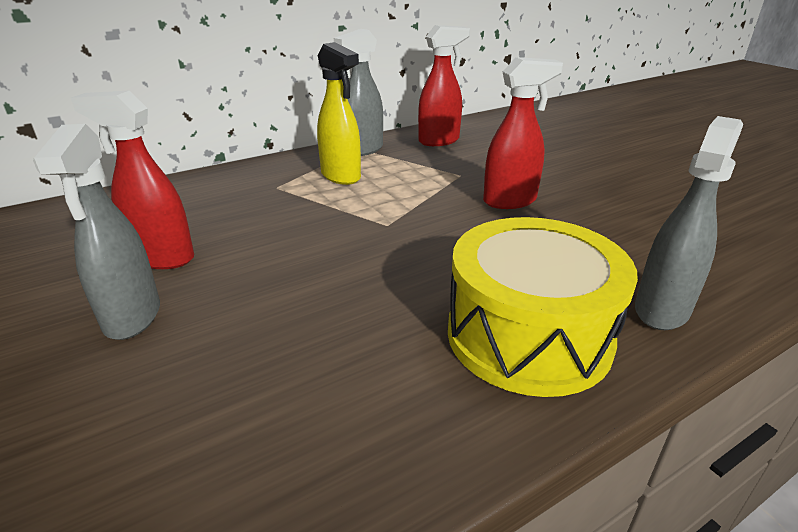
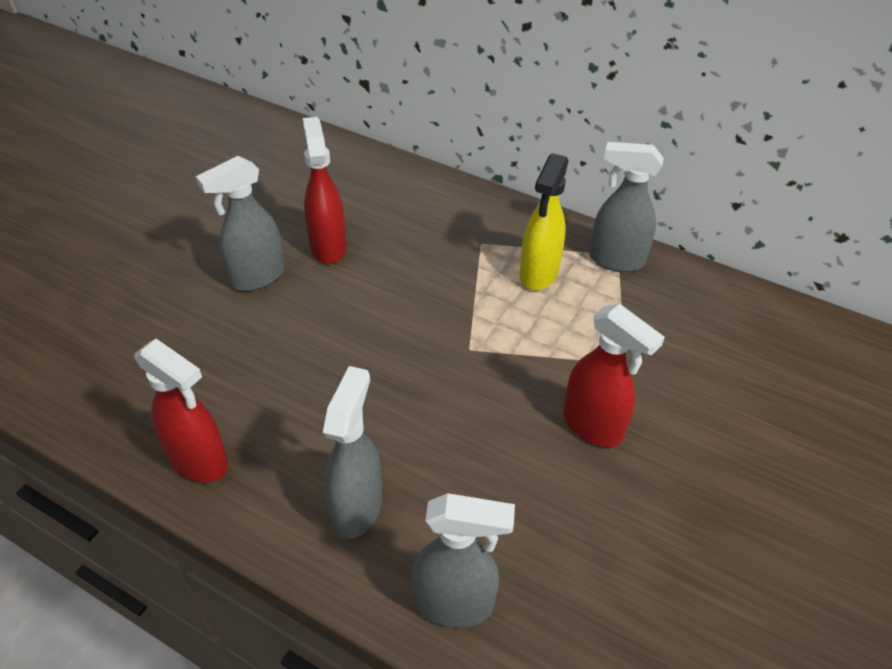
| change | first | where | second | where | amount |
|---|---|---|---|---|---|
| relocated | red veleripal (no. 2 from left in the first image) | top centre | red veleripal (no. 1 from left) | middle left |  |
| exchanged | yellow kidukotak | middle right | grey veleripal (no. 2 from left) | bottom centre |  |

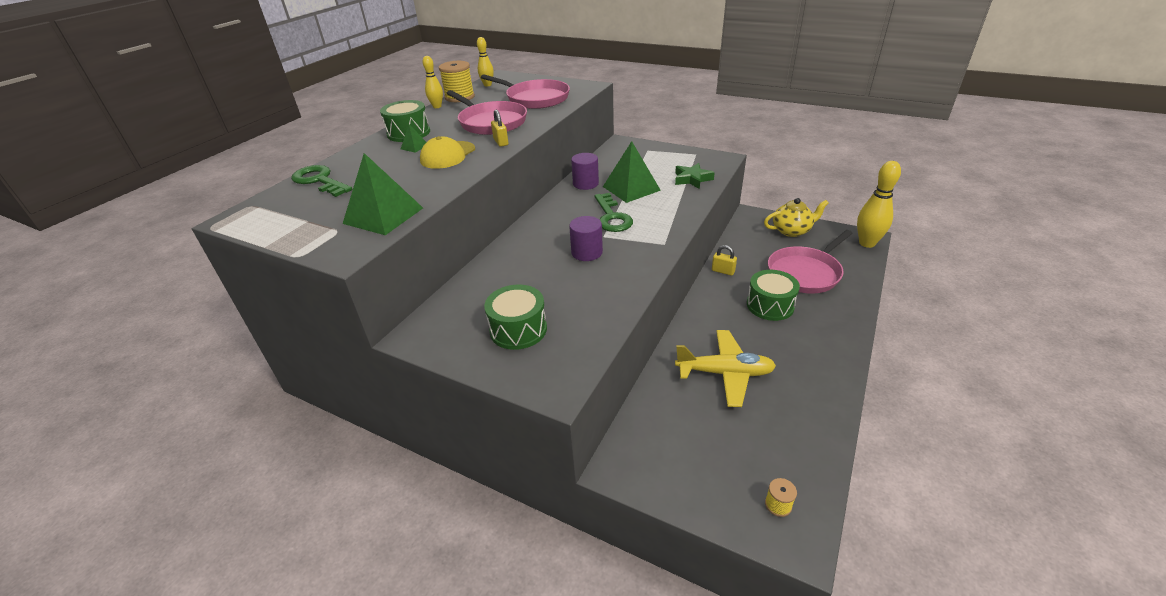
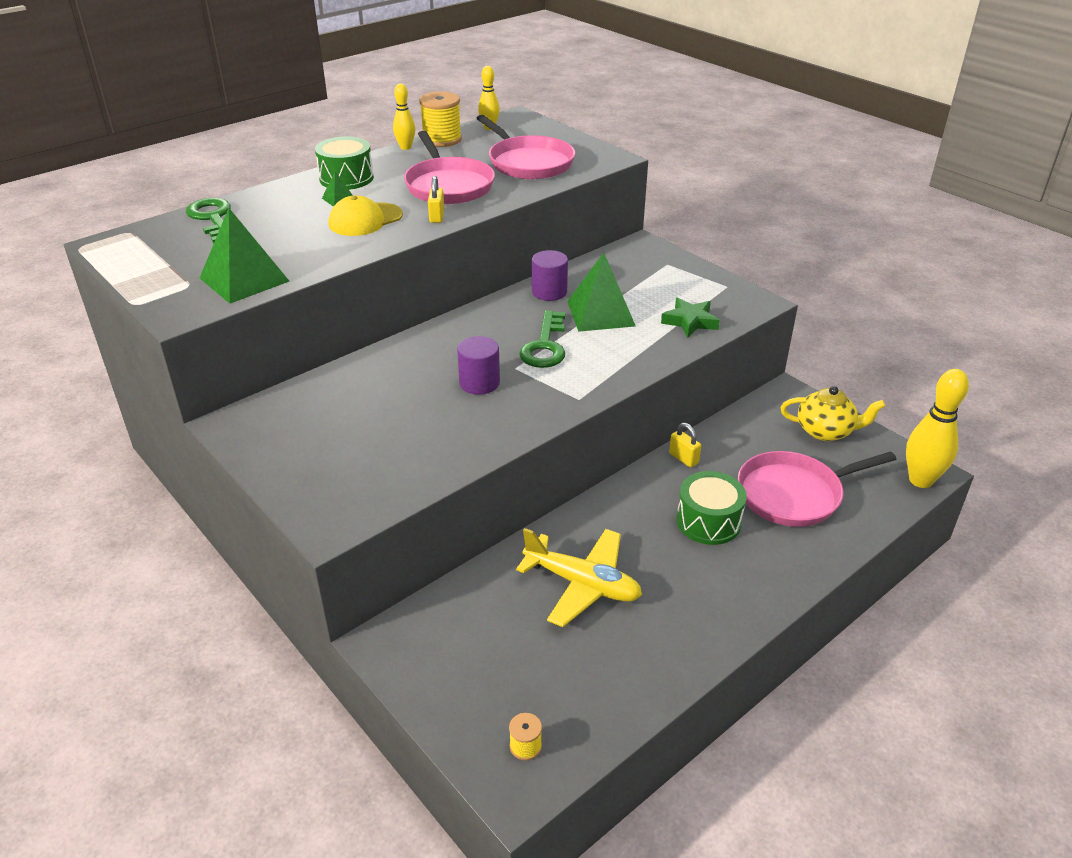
| change | first | where | second | where | amount |
|---|---|---|---|---|---|
| missing | green kidukotak (no. 2 from left) | centre |  |  |  |

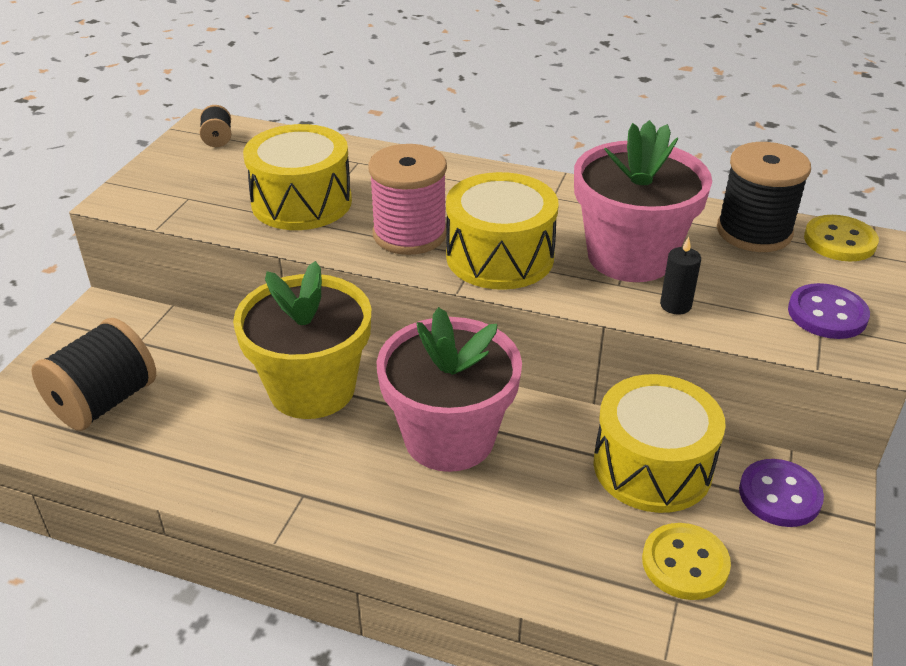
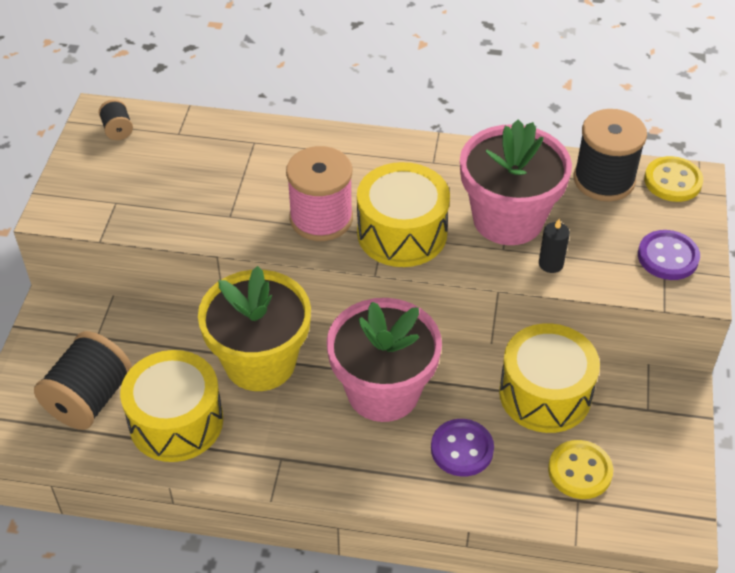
| change | first | where | second | where | amount |
|---|---|---|---|---|---|
| relocated | yellow kidukotak (no. 1 from left) | top left |  | bottom left |  |
| relocated | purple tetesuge (no. 1 from left) | bottom right |  | bottom centre |  |

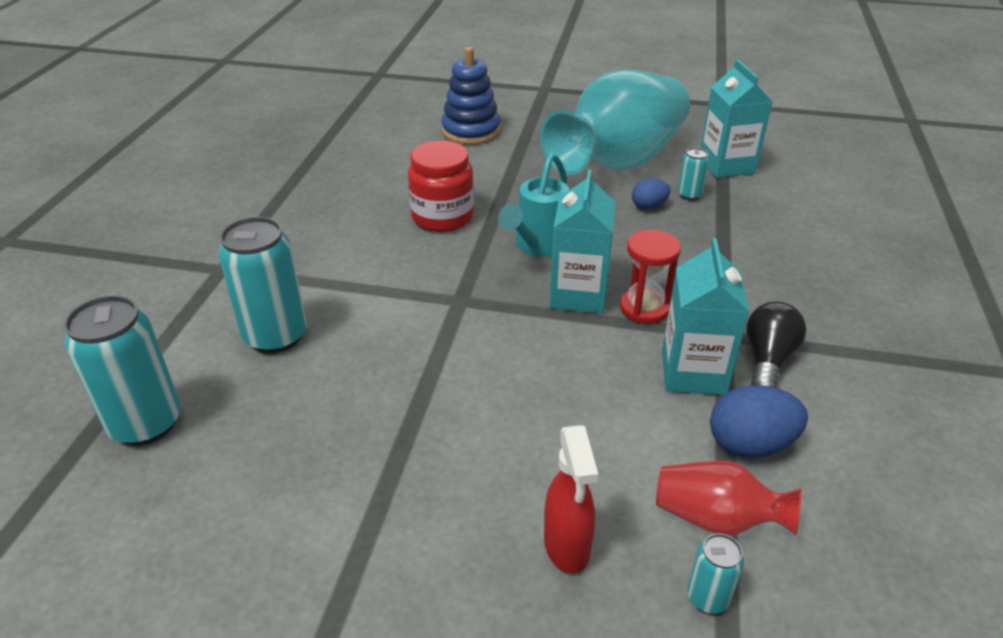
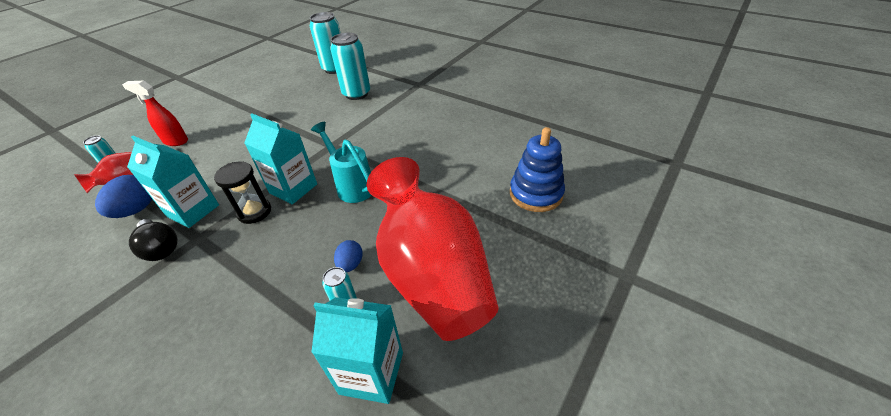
| change | first | where | second | where | amount |
|---|---|---|---|---|---|
| colour | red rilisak | centre | black rilisak | middle left |  |
| colour | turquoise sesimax | top centre | red sesimax (no. 2 from left) | centre |  |
| missing | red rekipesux | top centre |  |  |  |

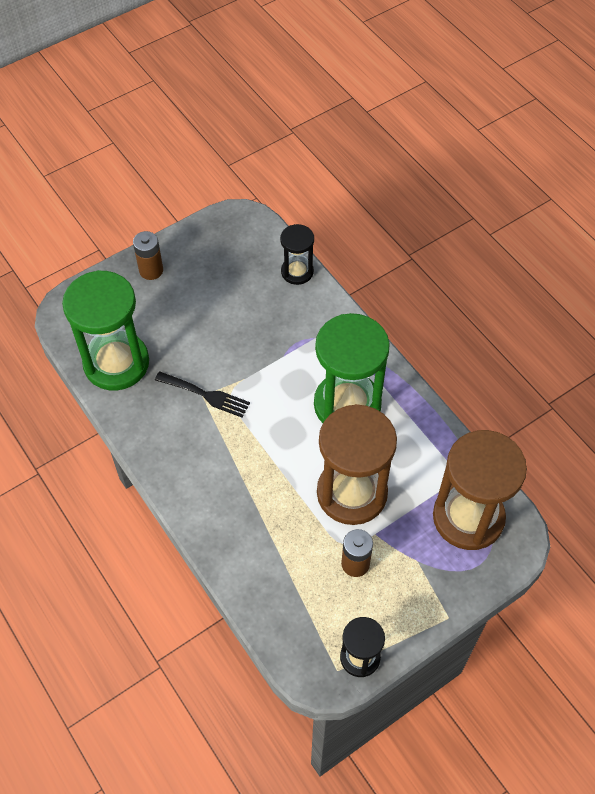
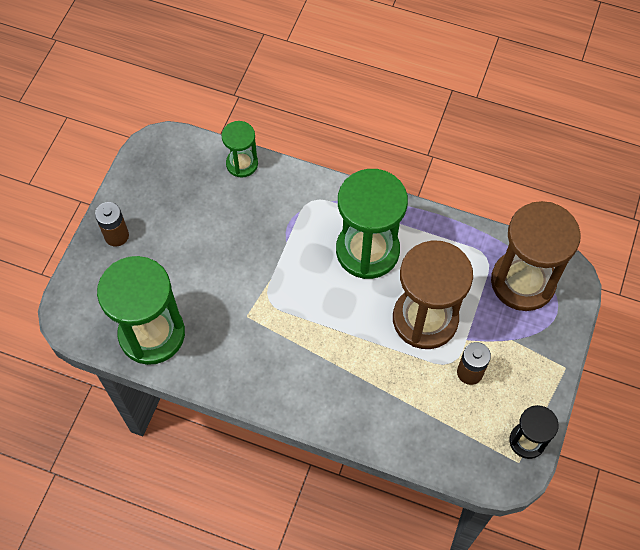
| change | first | where | second | where | amount |
|---|---|---|---|---|---|
| colour | black rilisak (no. 1 from left) | top centre | green rilisak (no. 2 from left) | top centre |  |
| missing | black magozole | centre |  |  |  |

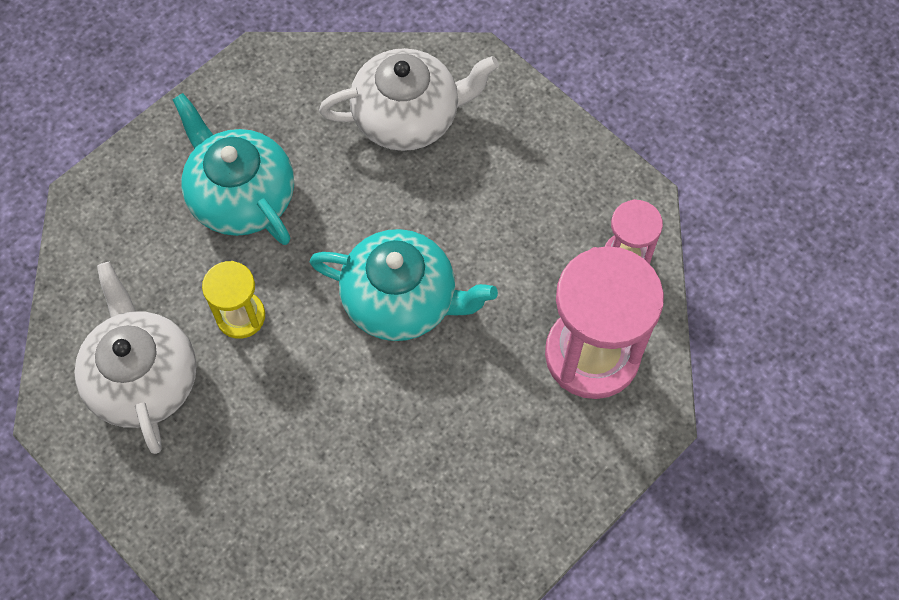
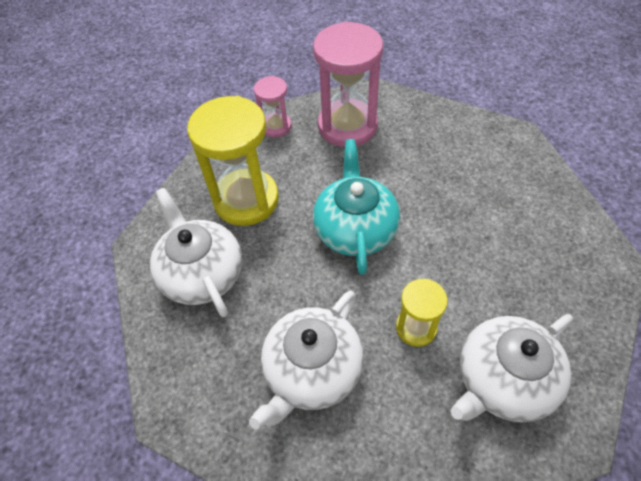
| change | first | where | second | where | amount |
|---|---|---|---|---|---|
| appeared |  |  | yellow rilisak (no. 1 from left) | centre |  |
| colour | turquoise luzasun (no. 1 from left) | top left | white luzasun (no. 2 from left) | bottom centre |  |

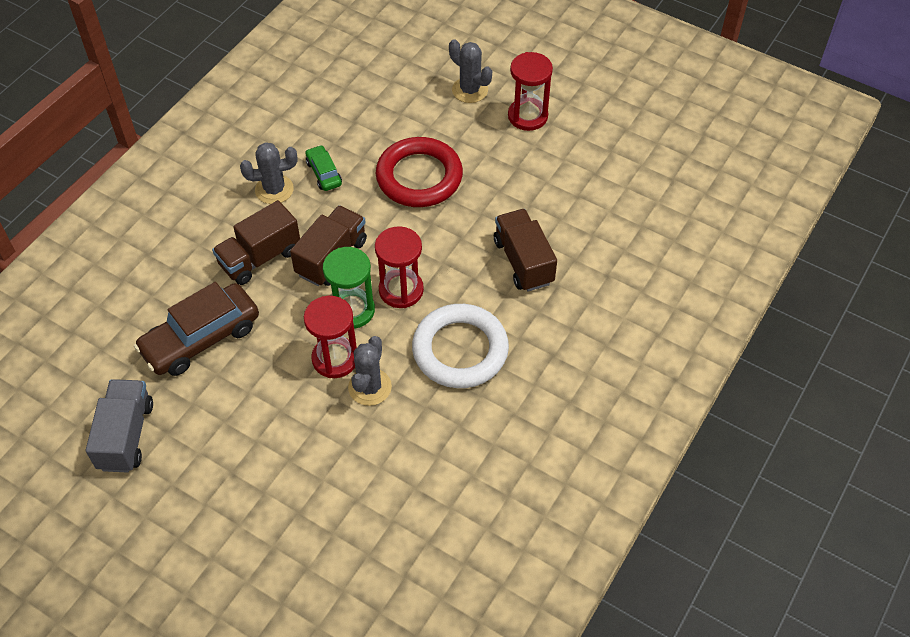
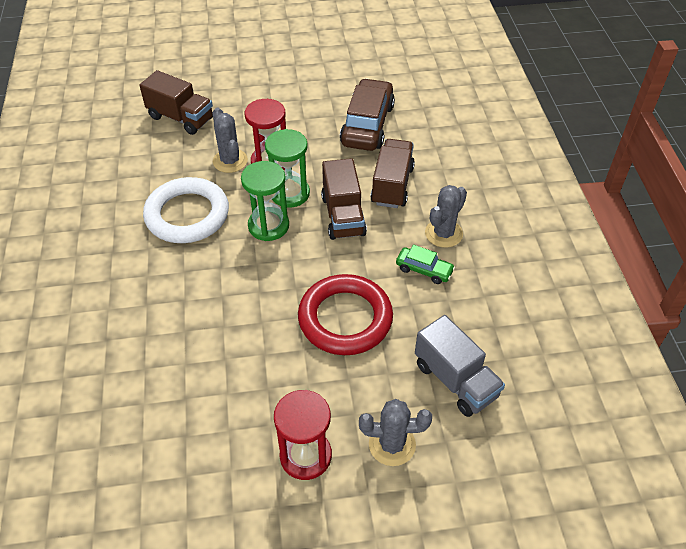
| change | first | where | second | where | amount |
|---|---|---|---|---|---|
| relocated | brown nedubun (no. 3 from left in the first image) | centre | brown nedubun (no. 1 from left) | top left |  |
| colour | red rilisak (no. 2 from left) | centre | green rilisak (no. 1 from left) | centre |  |
| relocated | grey nedubun | bottom left |  | bottom right |  |

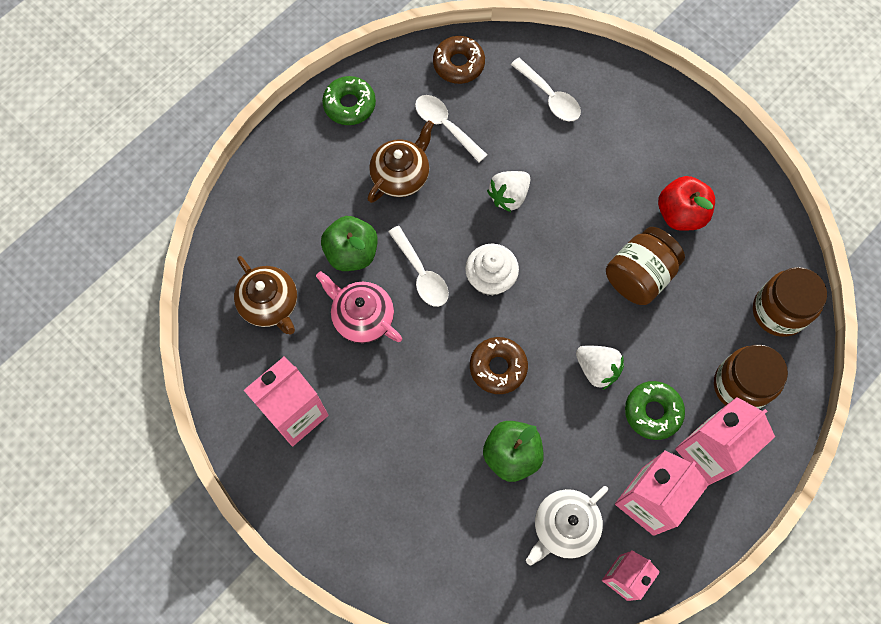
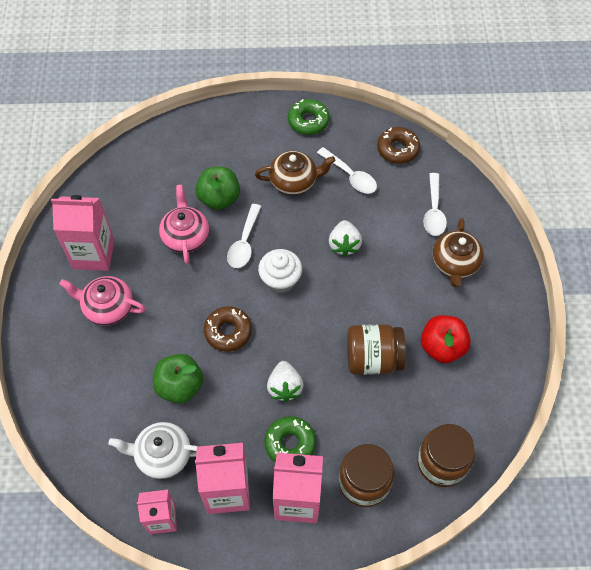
| change | first | where | second | where | amount |
|---|---|---|---|---|---|
| appeared |  |  | pink luzasun (no. 1 from left) | middle left |  |
| spun | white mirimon (no. 2 from left) | top centre |  | top centre | 135 degrees clockwise |
| spun | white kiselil (no. 1 from left in the first image) | top centre | white kiselil (no. 2 from left) | centre | 90 degrees counterclockwise |
| relocated | brown luzasun (no. 1 from left in the first image) | middle left | brown luzasun (no. 2 from left) | middle right |  |

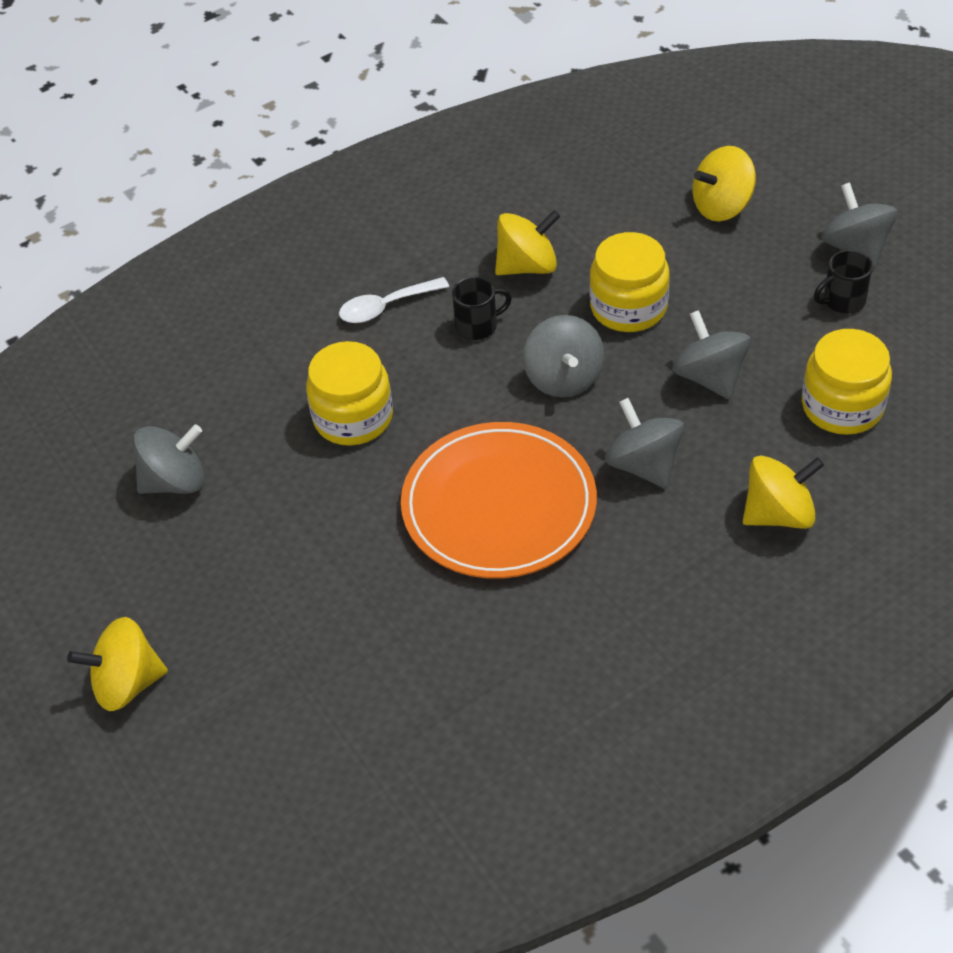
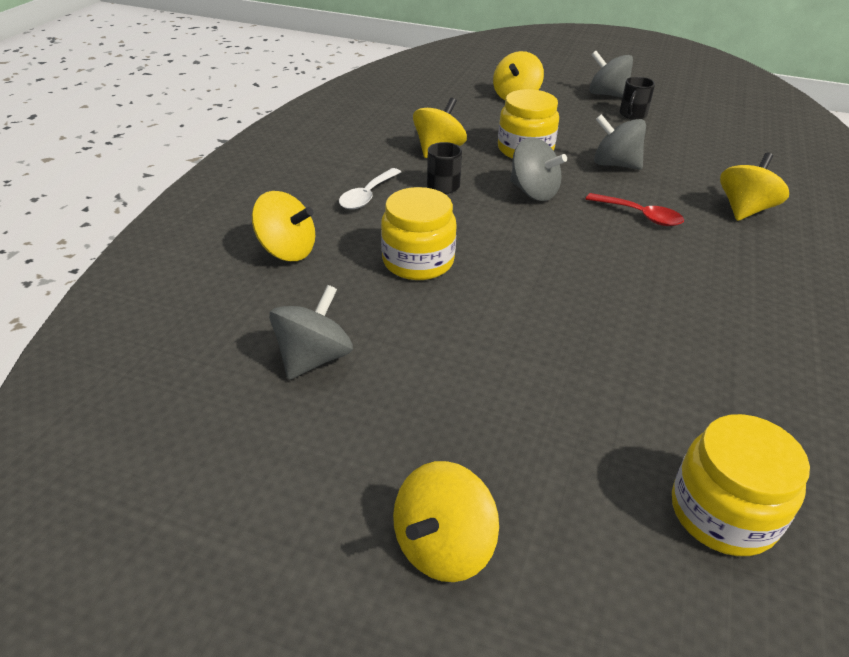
| change | first | where | second | where | amount |
|---|---|---|---|---|---|
| appeared |  |  | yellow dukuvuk (no. 1 from left) | centre |  |
| exchanged | grey dukuvuk (no. 3 from left) | middle right | red mirimon | top right |  |
| relocated | yellow rekipesux (no. 3 from left) | middle right |  | bottom right |  |
| missing | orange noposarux | centre |  |  |  |

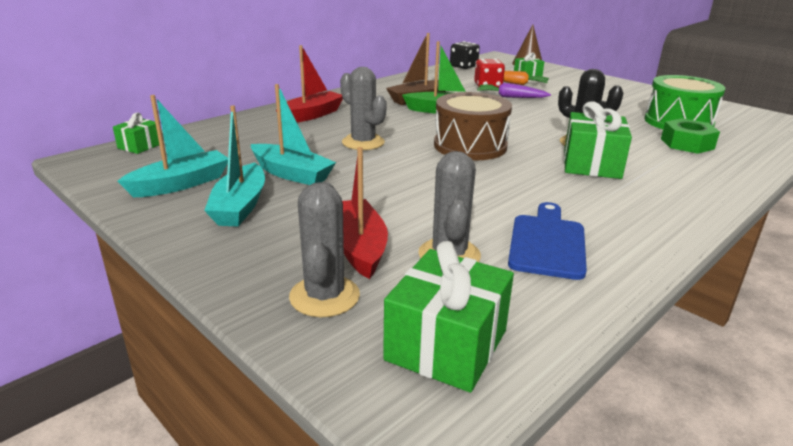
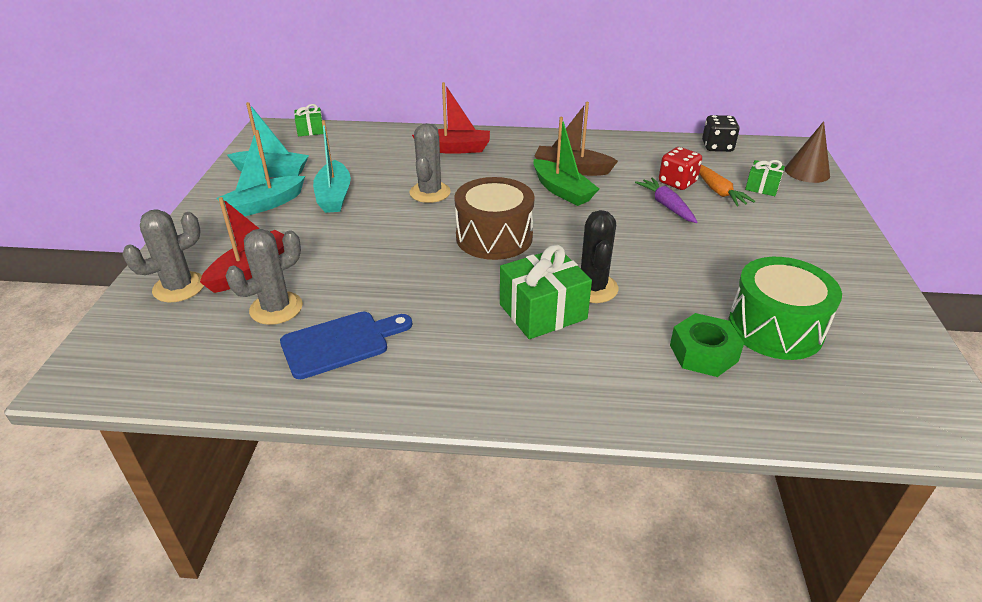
| change | first | where | second | where | amount |
|---|---|---|---|---|---|
| missing | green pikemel (no. 2 from left) | bottom centre |  |  |  |

